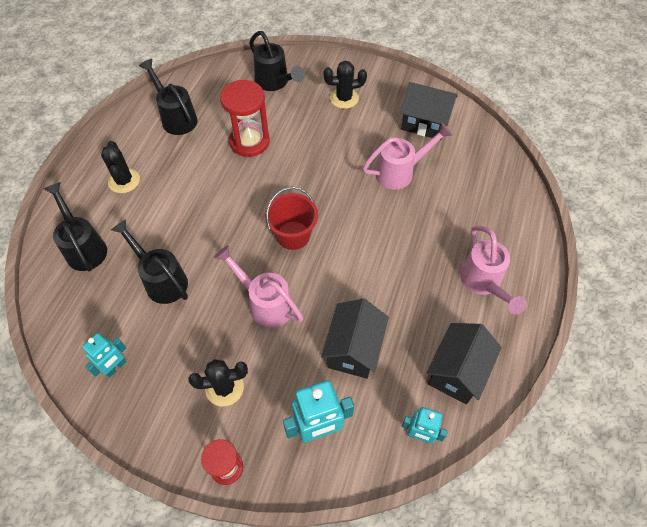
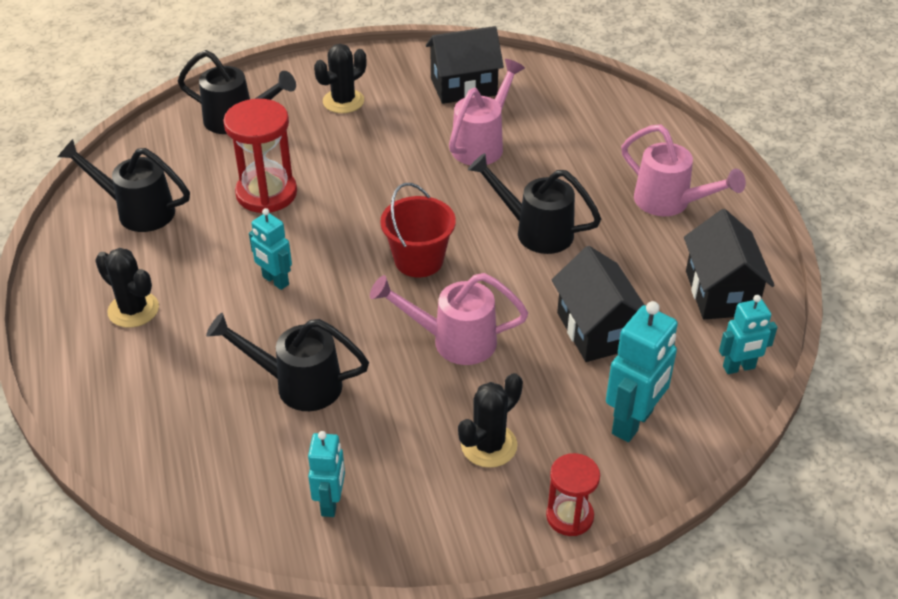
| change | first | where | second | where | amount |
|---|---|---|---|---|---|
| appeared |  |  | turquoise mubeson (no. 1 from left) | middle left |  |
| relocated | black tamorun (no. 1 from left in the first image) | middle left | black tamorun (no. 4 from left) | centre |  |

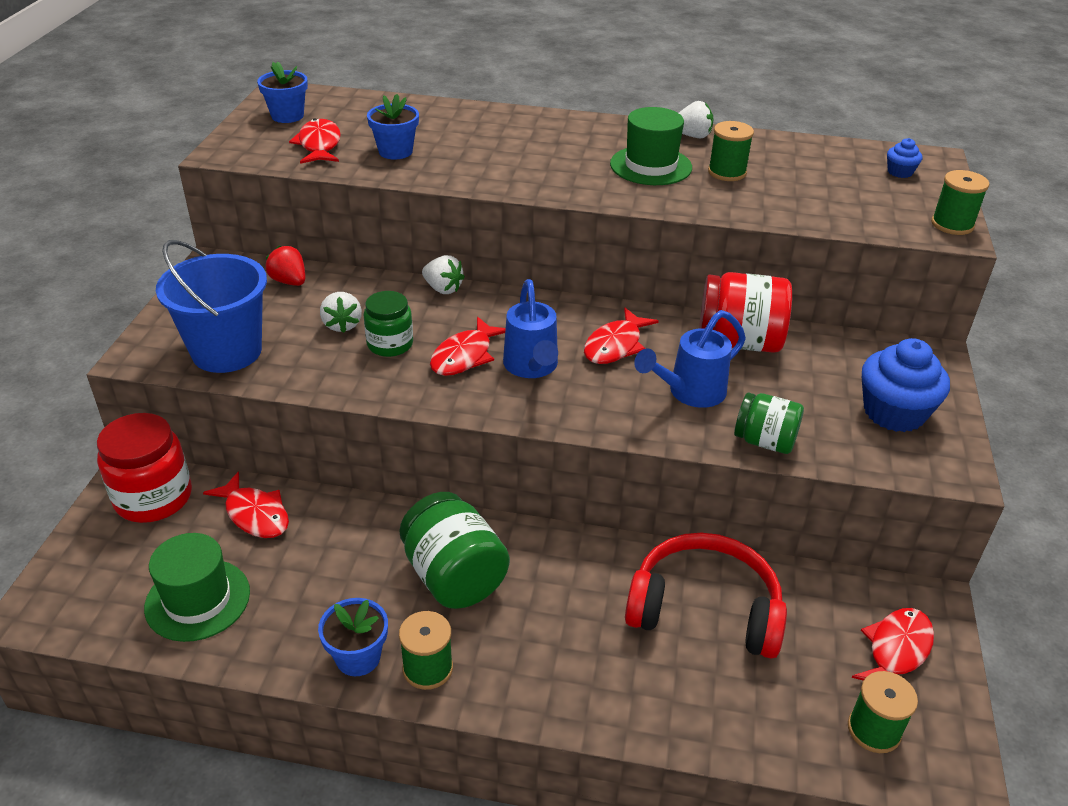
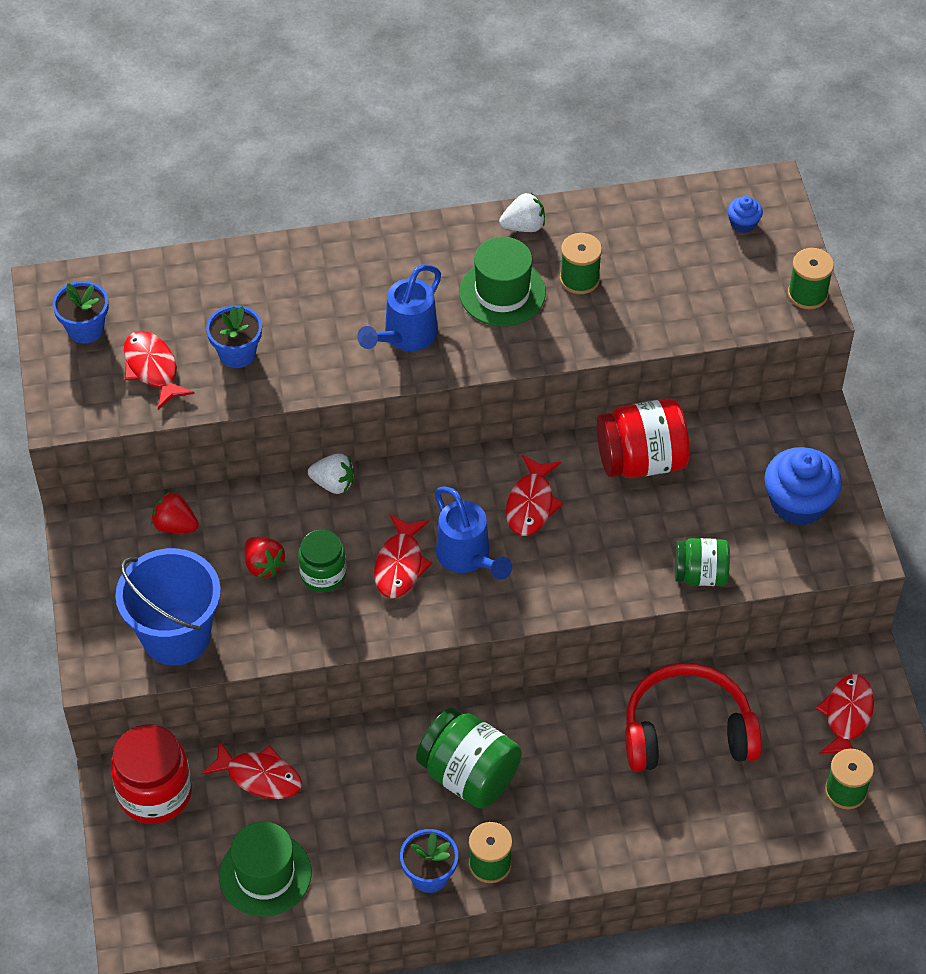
| change | first | where | second | where | amount |
|---|---|---|---|---|---|
| colour | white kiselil (no. 1 from left) | middle left | red kiselil (no. 2 from left) | middle left |  |
| relocated | blue tamorun (no. 2 from left in the first image) | centre | blue tamorun (no. 1 from left) | top centre |  |

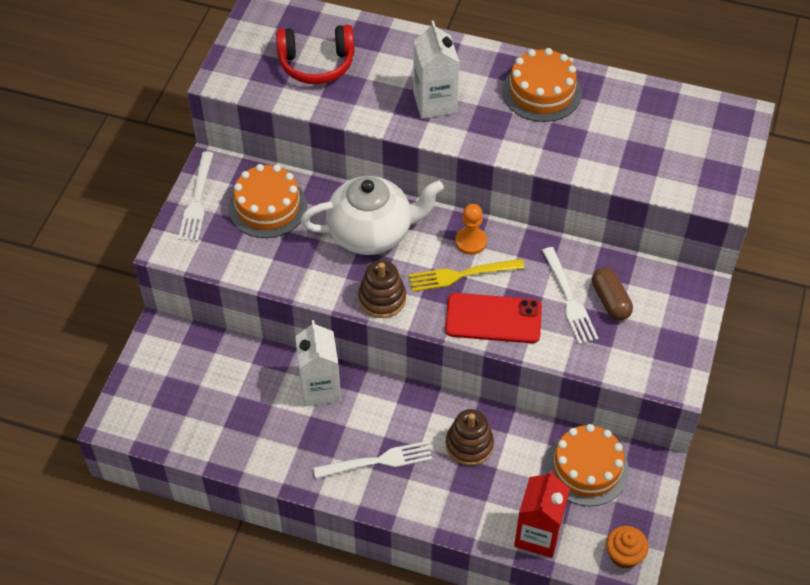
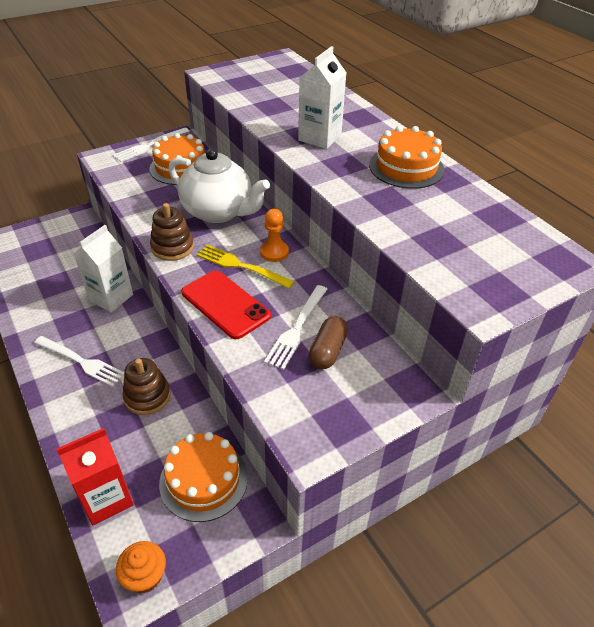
| change | first | where | second | where | amount |
|---|---|---|---|---|---|
| missing | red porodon | top centre |  |  |  |

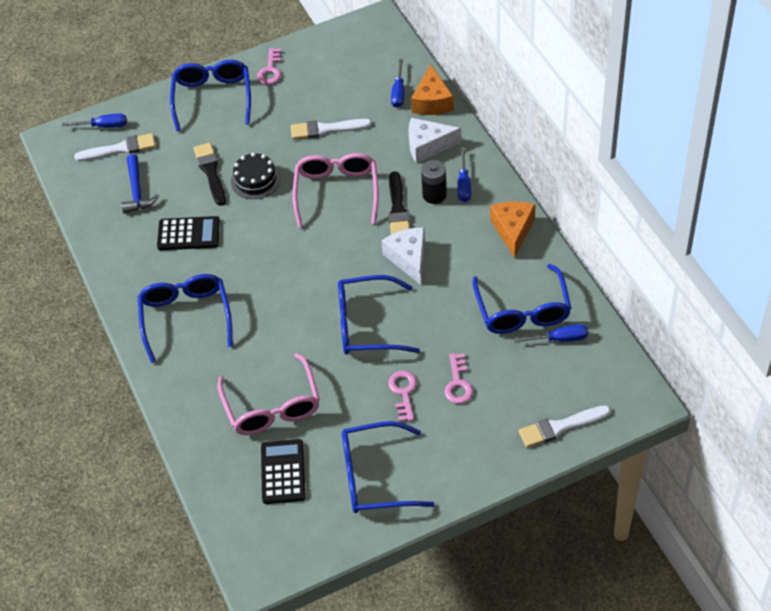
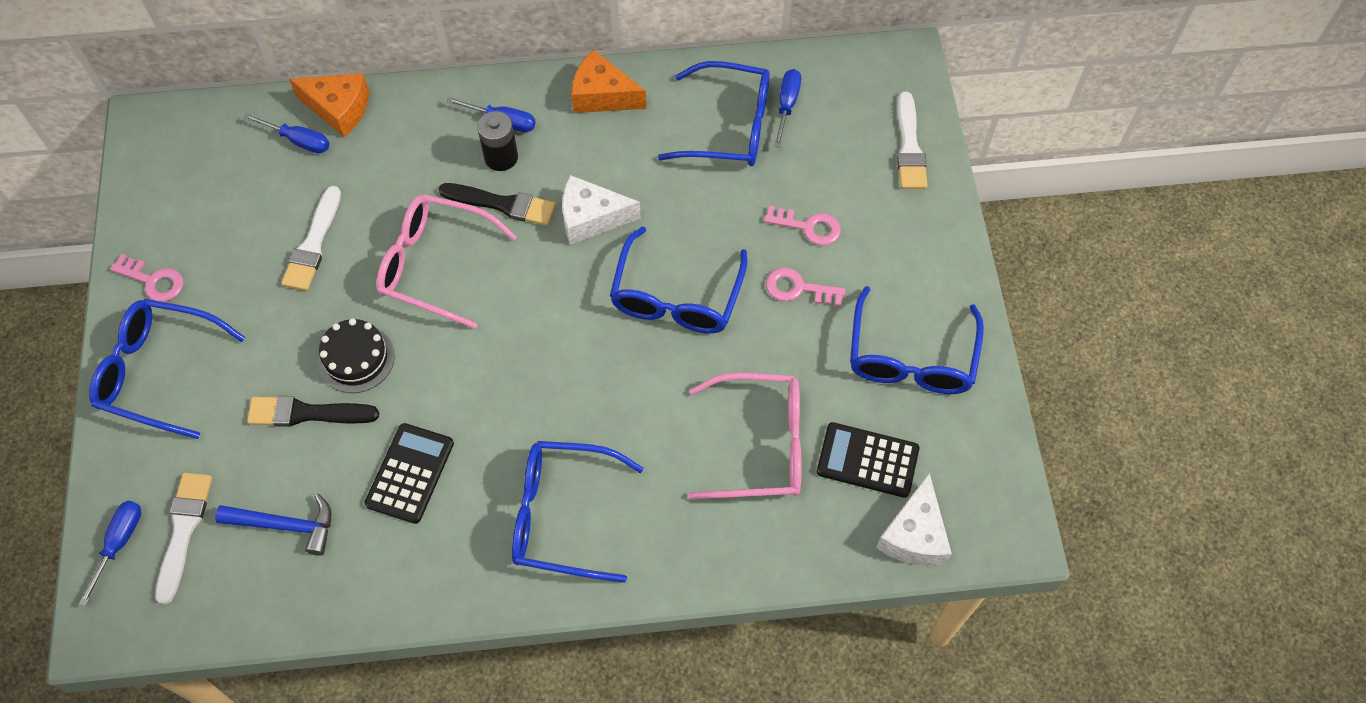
| change | first | where | second | where | amount |
|---|---|---|---|---|---|
| relocated | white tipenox (no. 2 from left) | top centre |  | bottom right |  |

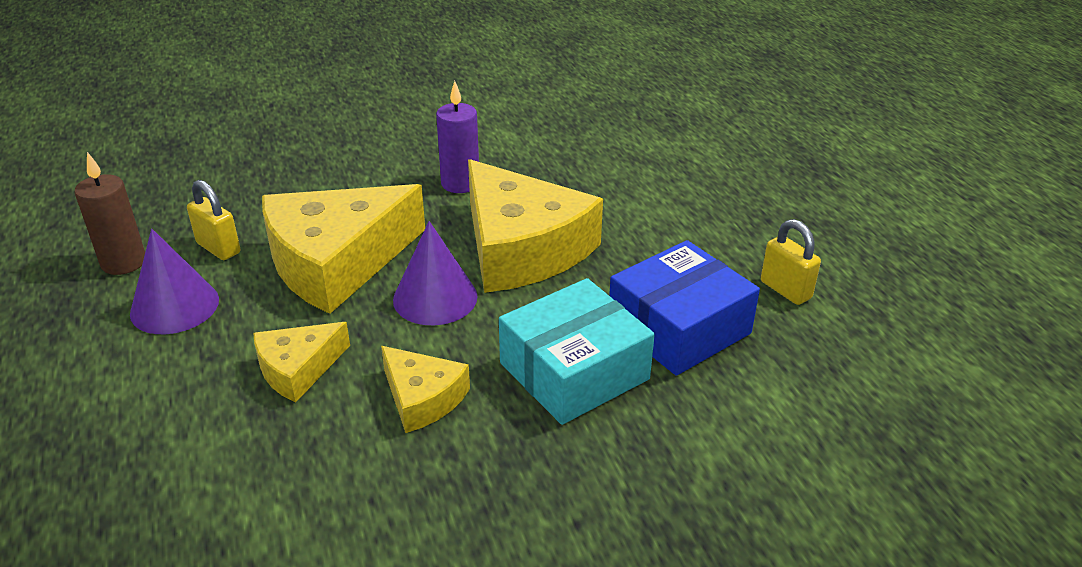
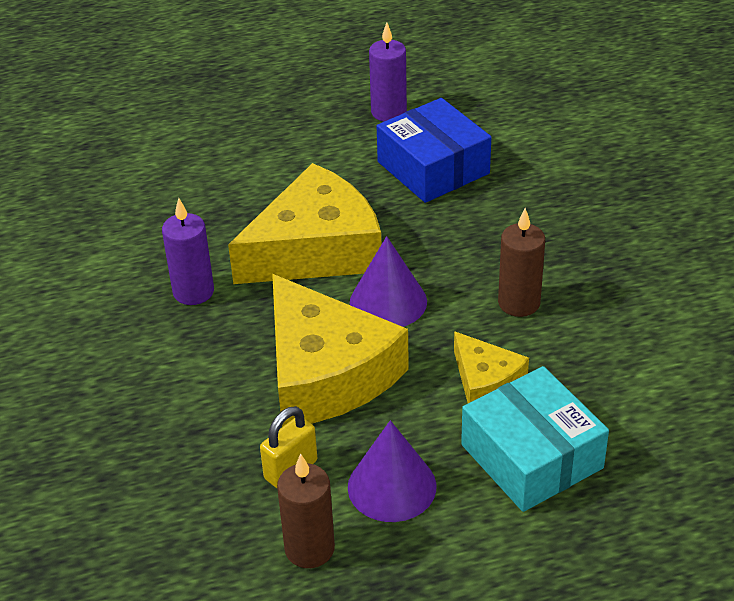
| change | first | where | second | where | amount |
|---|---|---|---|---|---|
| exchanged | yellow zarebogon (no. 2 from left) | middle right | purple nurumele (no. 2 from left) | top centre |  |
| relocated | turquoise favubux | centre |  | bottom right |  |
| exchanged | yellow tipenox (no. 3 from left) | bottom centre | brown nurumele (no. 2 from left) | middle right |  |

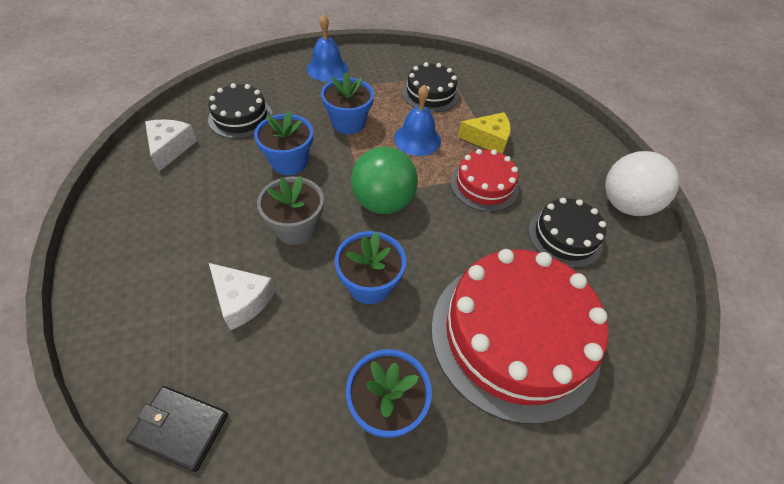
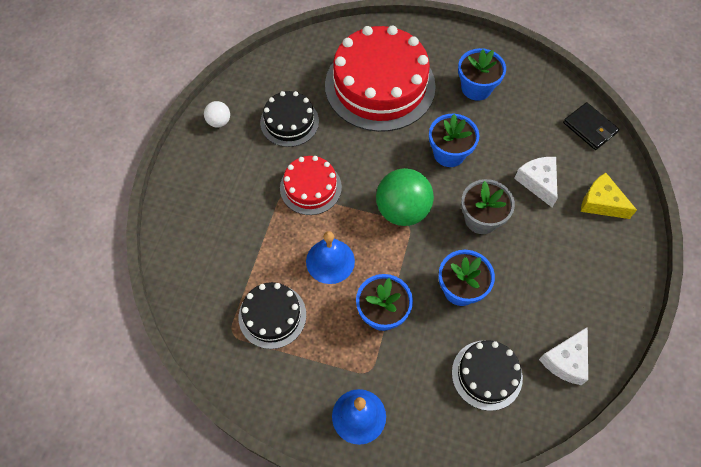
| change | first | where | second | where | amount |
|---|---|---|---|---|---|
| size | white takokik | middle right |  | top left | x0.49 |
| relocated | yellow tipenox | top centre |  | middle right |  |

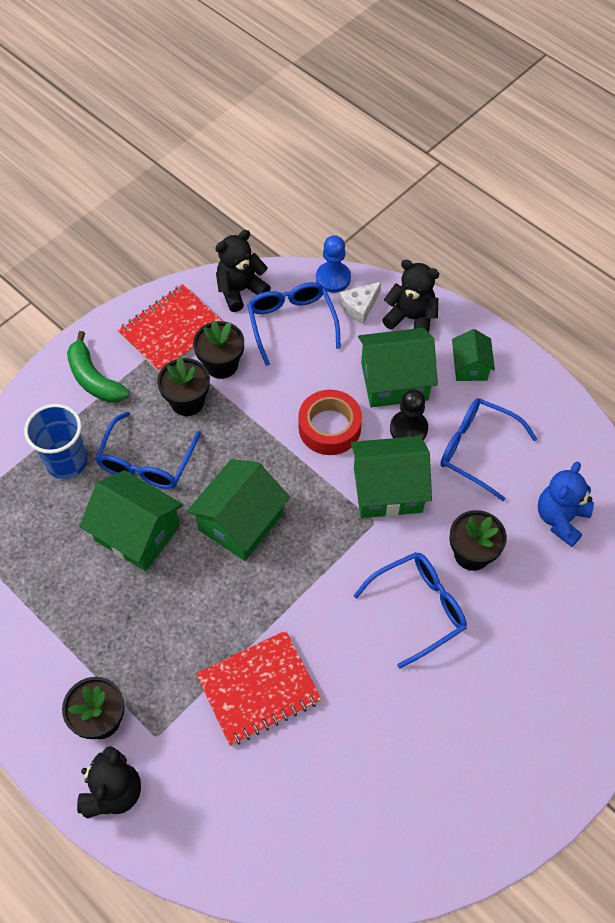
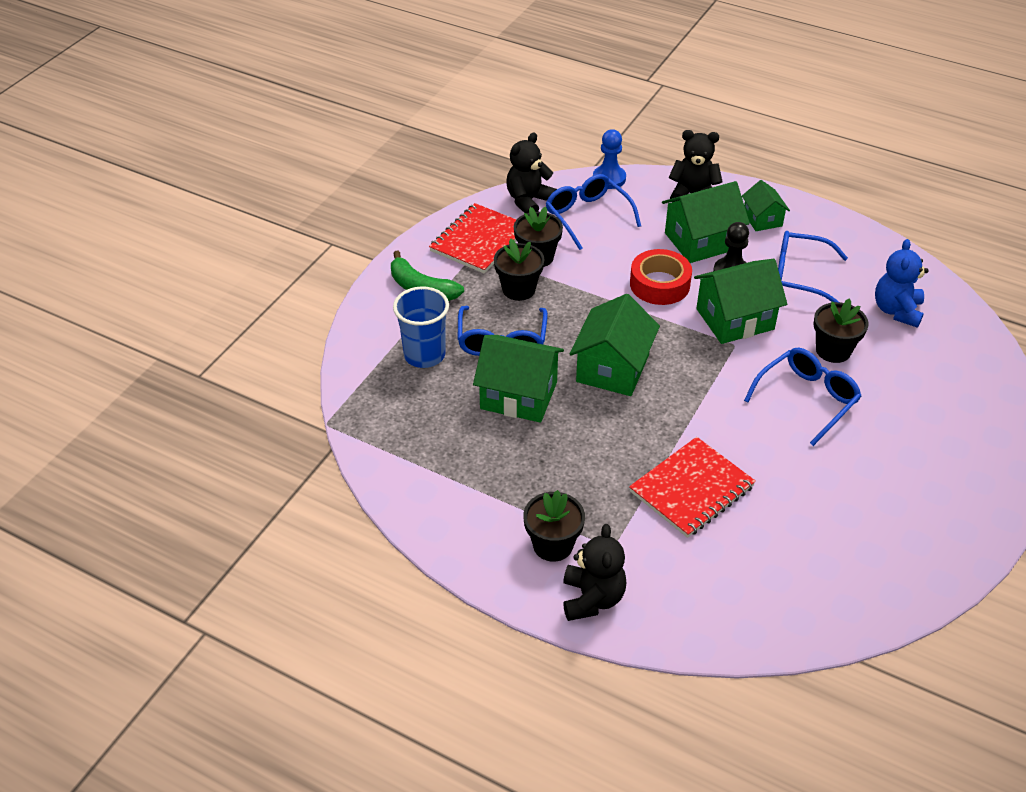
| change | first | where | second | where | amount |
|---|---|---|---|---|---|
| missing | white tipenox | top centre |  |  |  |

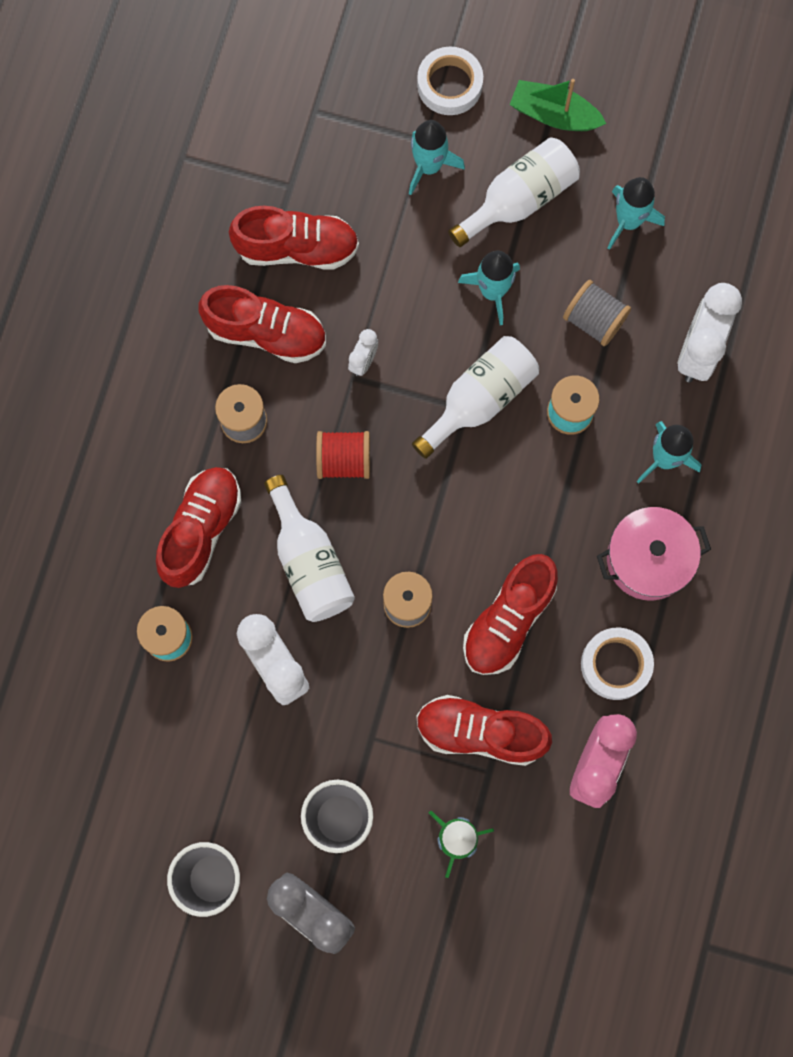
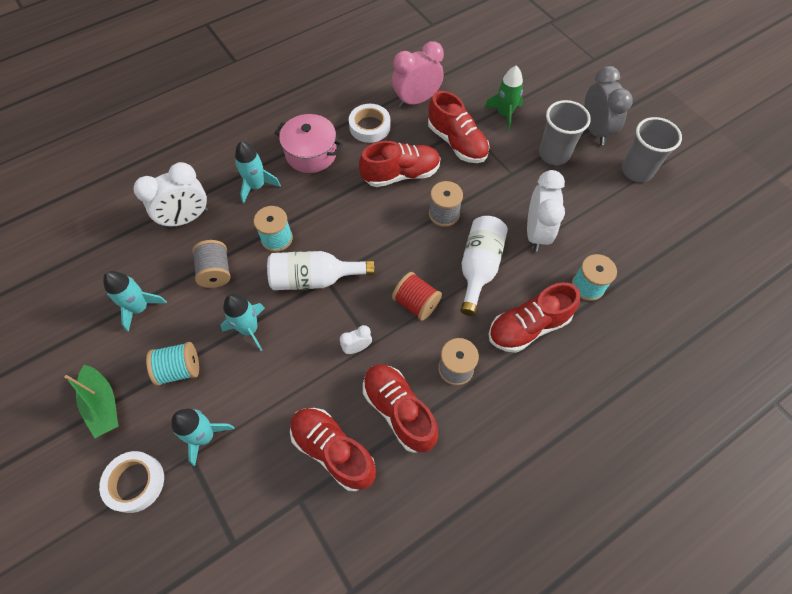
| change | first | where | second | where | amount |
|---|---|---|---|---|---|
| exchanged | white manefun (no. 3 from left) | top centre | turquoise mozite (no. 1 from left) | middle left |  |

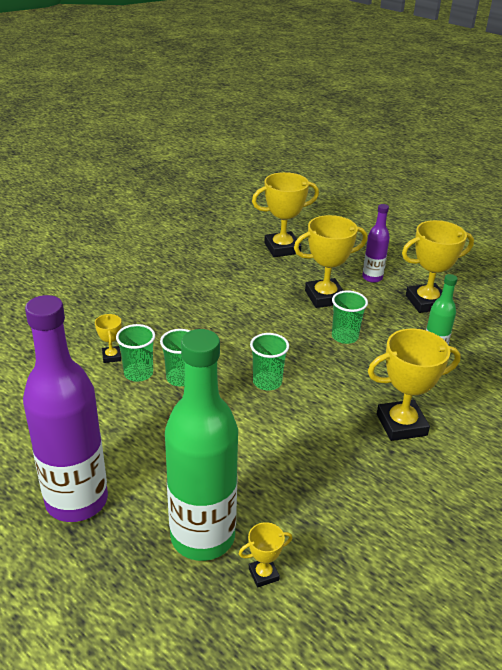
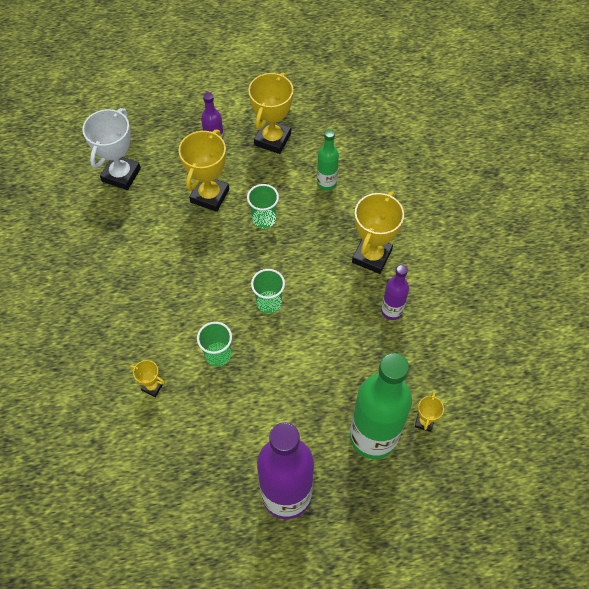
| change | first | where | second | where | amount |
|---|---|---|---|---|---|
| colour | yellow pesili (no. 3 from left) | top centre | white pesili | top left |  |
| appeared |  |  | purple manefun (no. 3 from left) | middle right |  |
| missing | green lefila (no. 1 from left) | middle left |  |  |  |

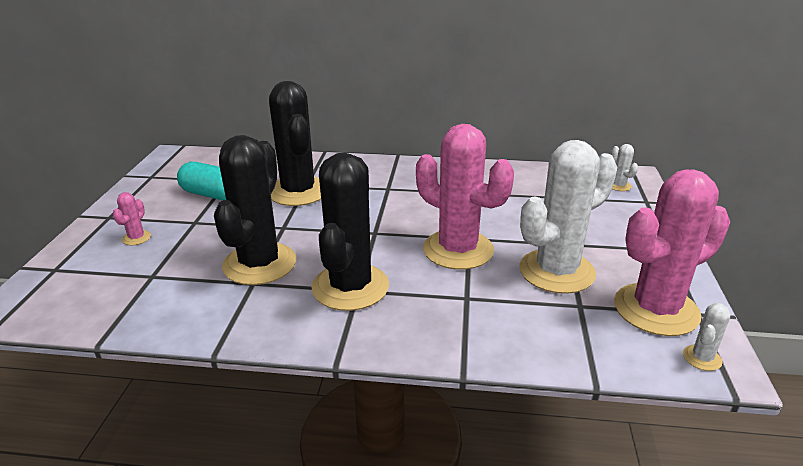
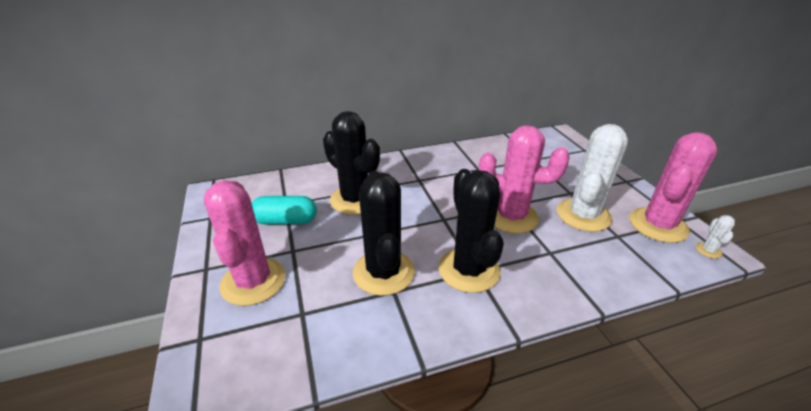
| change | first | where | second | where | amount |
|---|---|---|---|---|---|
| size | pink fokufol (no. 1 from left) | middle left |  | middle left | x2.49 |
| missing | white fokufol (no. 2 from left) | middle right |  |  |  |

